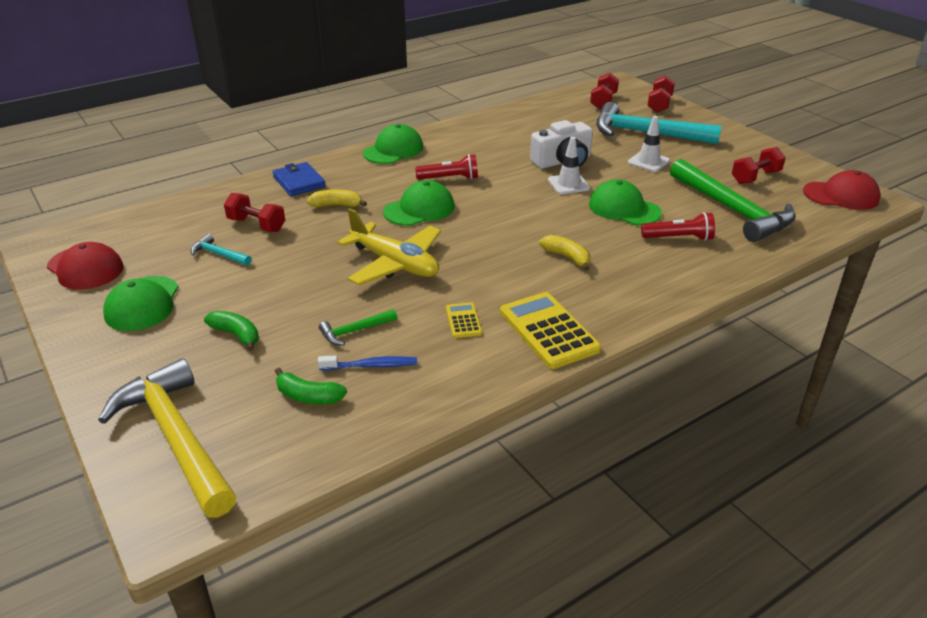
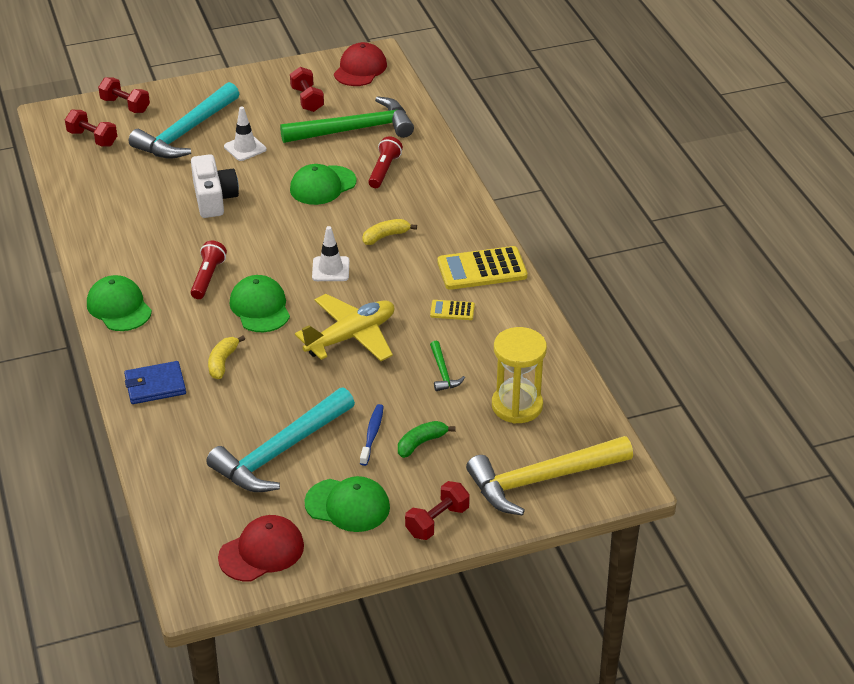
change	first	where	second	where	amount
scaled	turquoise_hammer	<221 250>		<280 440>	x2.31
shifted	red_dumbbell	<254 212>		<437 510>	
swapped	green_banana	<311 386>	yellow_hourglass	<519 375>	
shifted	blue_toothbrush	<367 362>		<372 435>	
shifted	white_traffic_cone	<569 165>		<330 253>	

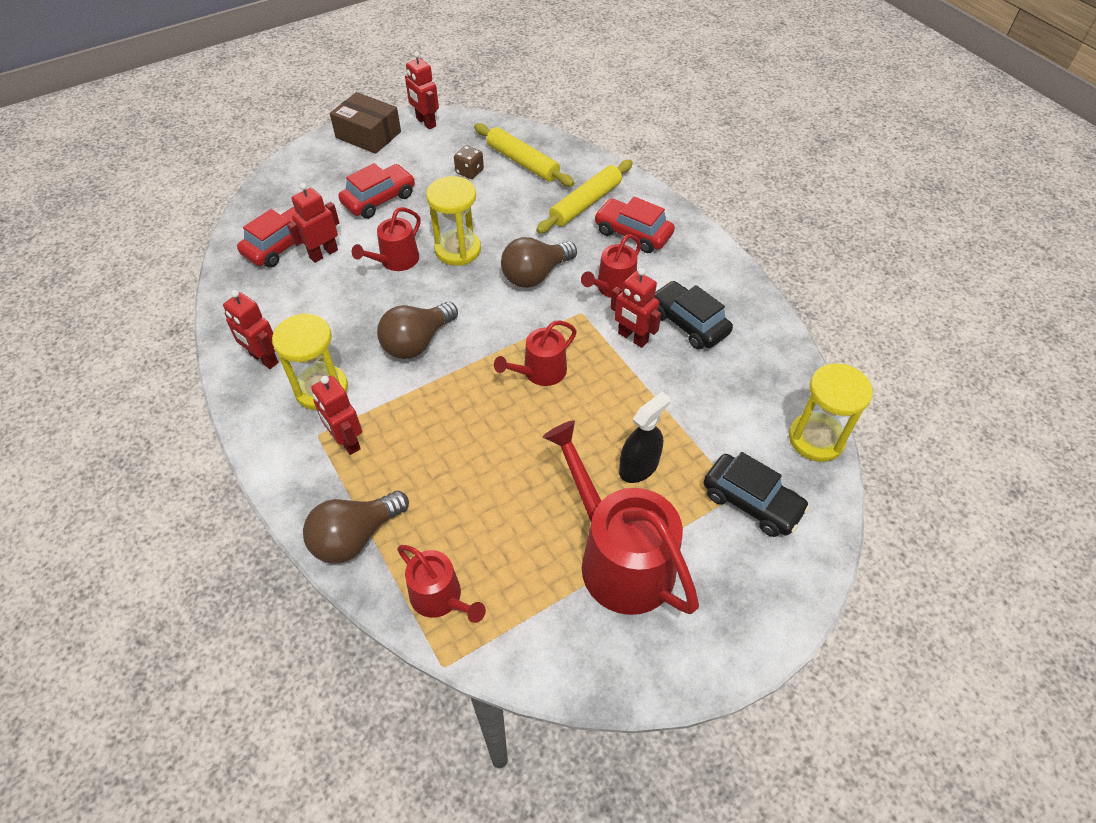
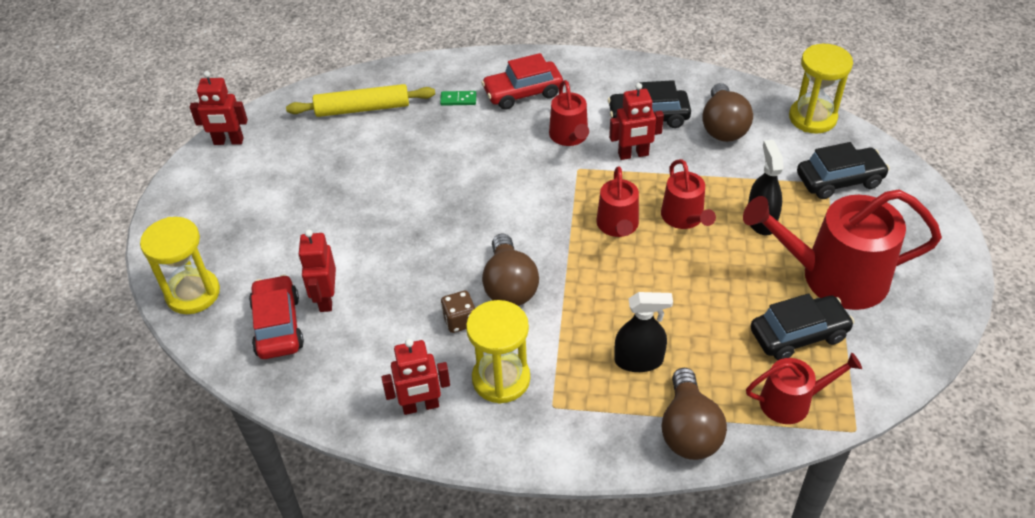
change	first	where	second	where	amount
gone	red_robot	<336 415>			
gone	brown_box	<365 123>			
gone	red_car	<377 191>			
shifted	red_watering_can	<386 239>		<688 194>	
shifted	yellow_hourglass	<453 221>		<180 265>	
shifted	brown_dice	<469 162>		<458 312>	
shifted	brown_light_bulb	<539 262>		<727 112>	
swapped	yellow_rolling_pin	<584 197>	green_domino	<458 98>	
new			black_spray_bottle	<643 332>	
new			black_car	<802 326>	

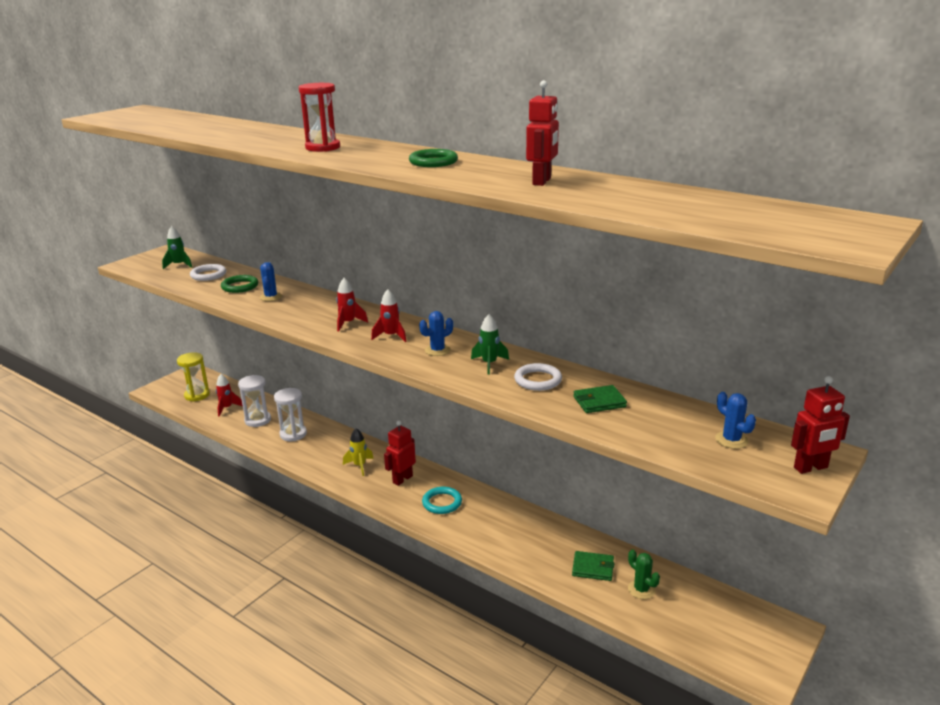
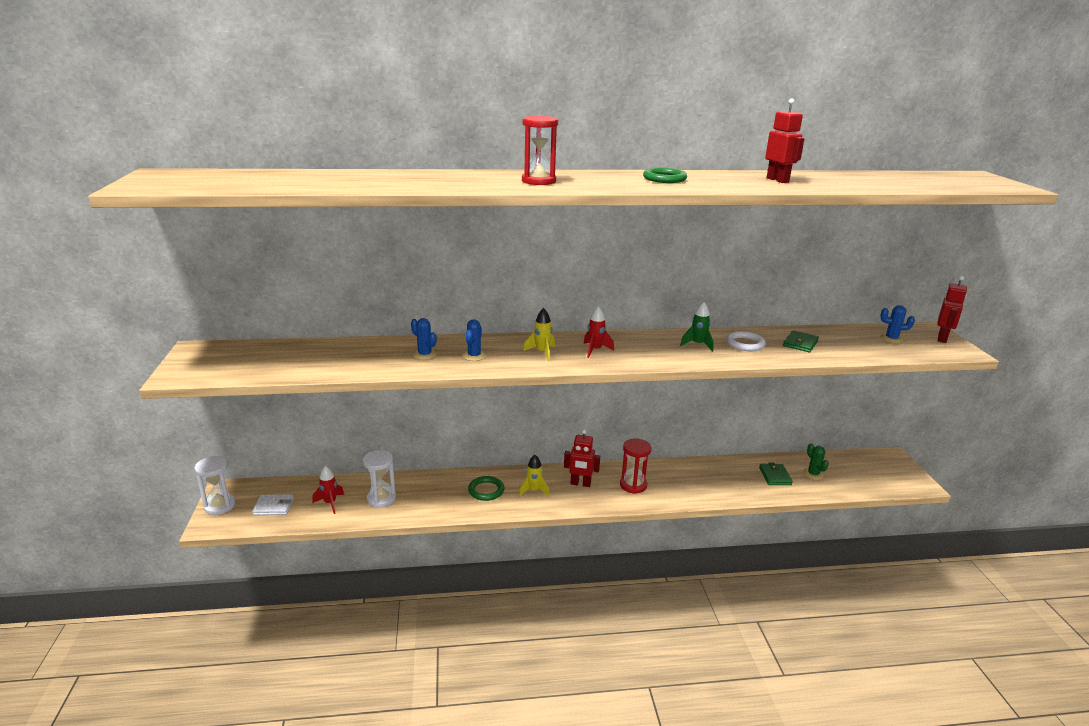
change	first	where	second	where	amount
gone	green_rocket	<177 247>			
swapped	yellow_hourglass	<193 377>	white_wallet	<273 504>	
gone	white_ring	<208 272>			
shifted	green_ring	<239 284>		<486 488>	
shifted	white_hourglass	<290 414>		<215 485>	
repainted	red_rocket	<352 305>	yellow_rocket	<539 334>	
rotated	red_robot	<400 453>		<582 458>	75 degrees counterclockwise
shifted	blue_cactus	<436 333>		<474 340>	
swapped	turquoise_ring	<442 500>	red_hourglass	<636 466>	
rotated	green_wallet	<593 566>		<776 474>	60 degrees counterclockwise
rotated	green_cactus	<644 574>		<816 461>	60 degrees clockwise

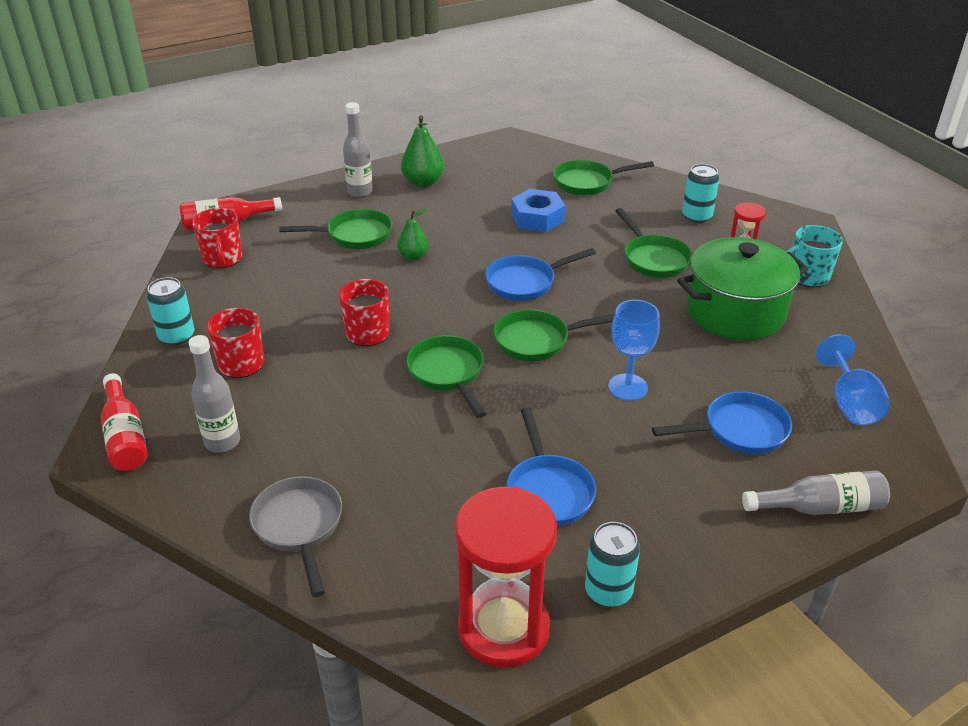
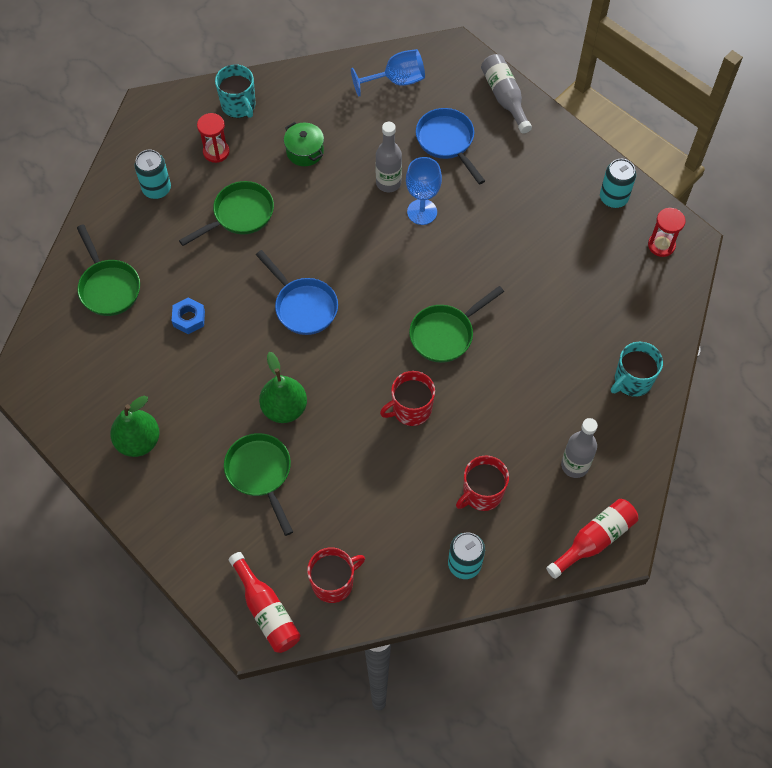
change	first	where	second	where	amount
swapped	grey_pan	<295 536>	turquoise_mug	<637 369>	
shifted	grey_bottle	<358 149>		<388 157>	
scaled	green_pear	<413 234>		<283 387>	x1.54
scaled	red_hourglass	<506 577>		<666 232>	x0.50
gone	green_pan	<554 335>			
gone	blue_pan	<551 466>			
scaled	blue_nut	<538 210>		<188 315>	x0.64
scaled	green_pot	<742 288>		<304 144>	x0.47

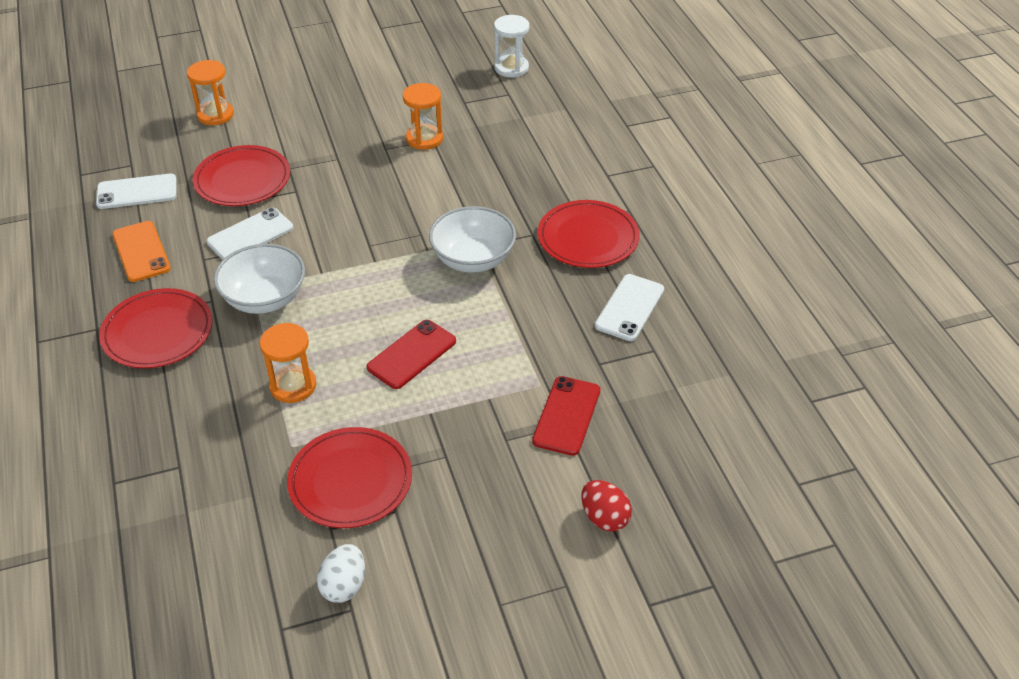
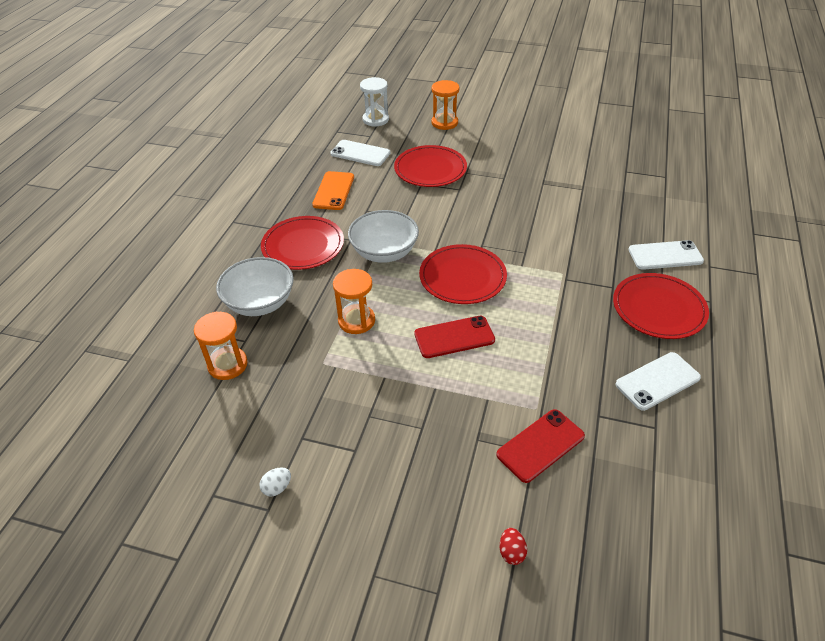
change	first	where	second	where	amount
shifted	white_phone	<249 233>		<666 255>	
shifted	red_plate	<349 477>		<463 274>	
scaled	white_egg	<341 573>		<275 482>	x0.64
shifted	orange_hourglass	<423 116>		<221 346>	
shifted	white_bowl	<472 239>		<255 286>	
shifted	white_hourglass	<511 46>		<374 102>	
scaled	red_egg	<606 505>		<513 546>	x0.64

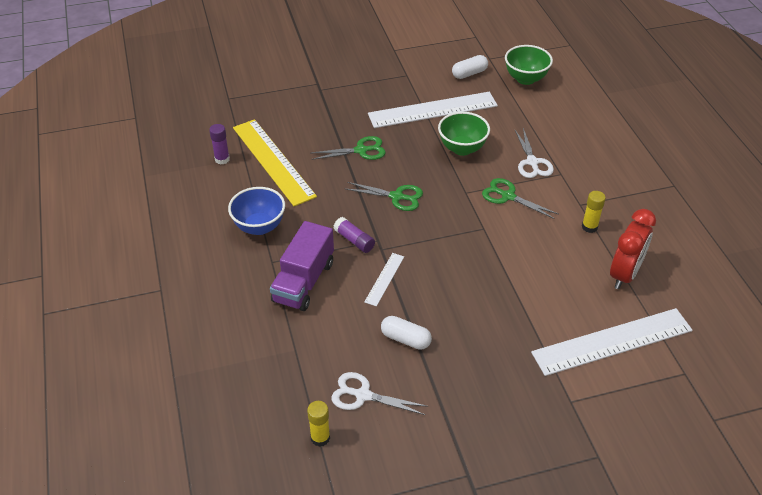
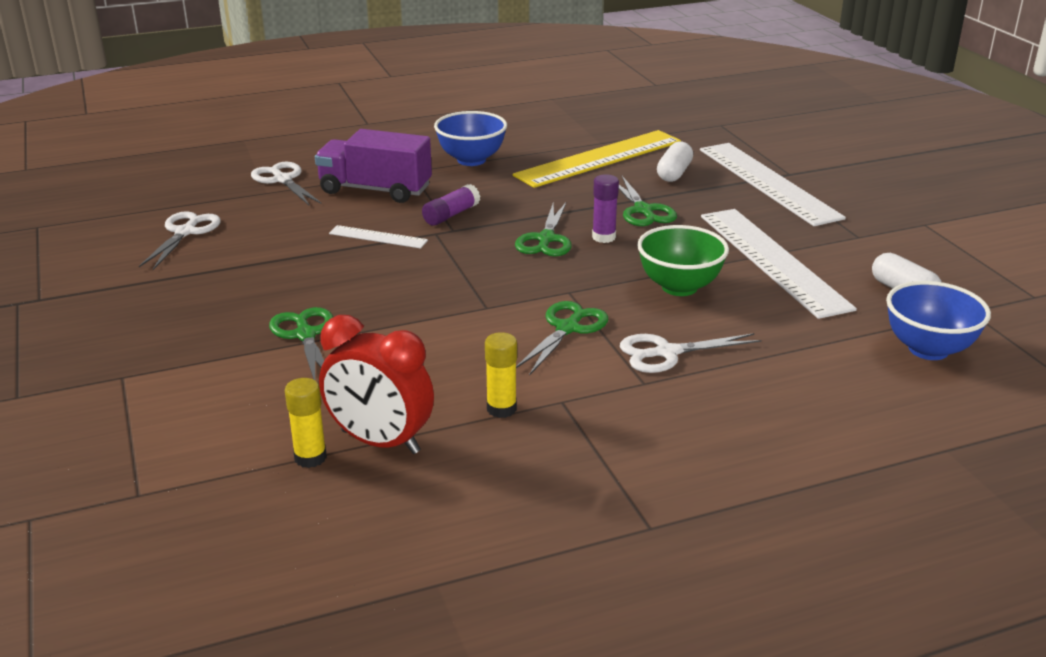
change	first	where	second	where	amount
shifted	purple_glue_stick	<219 144>		<605 208>	
shifted	yellow_glue_stick	<318 424>		<306 423>	
shifted	white_capsule	<406 333>		<675 161>	
repainted	green_bowl	<529 65>	blue_bowl	<938 320>	
shifted	white_ruler	<612 342>		<773 184>	
new			white_scissors	<286 183>	
new			green_scissors	<301 343>	

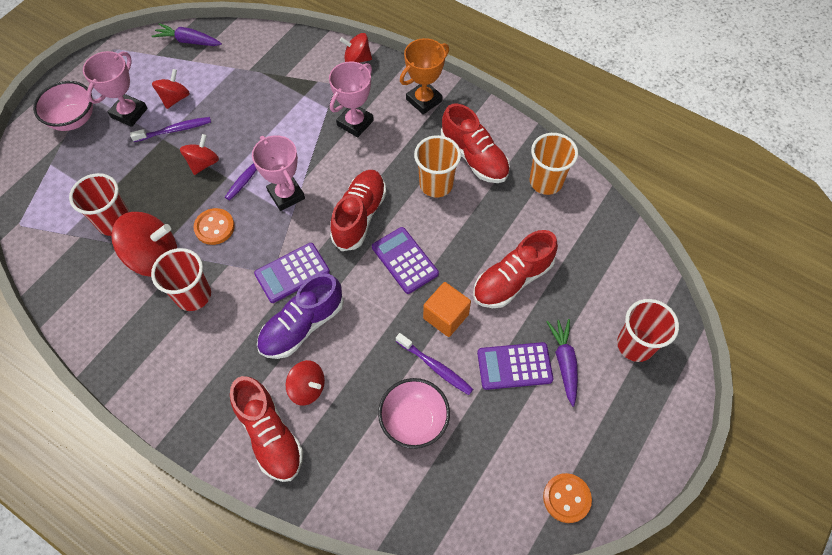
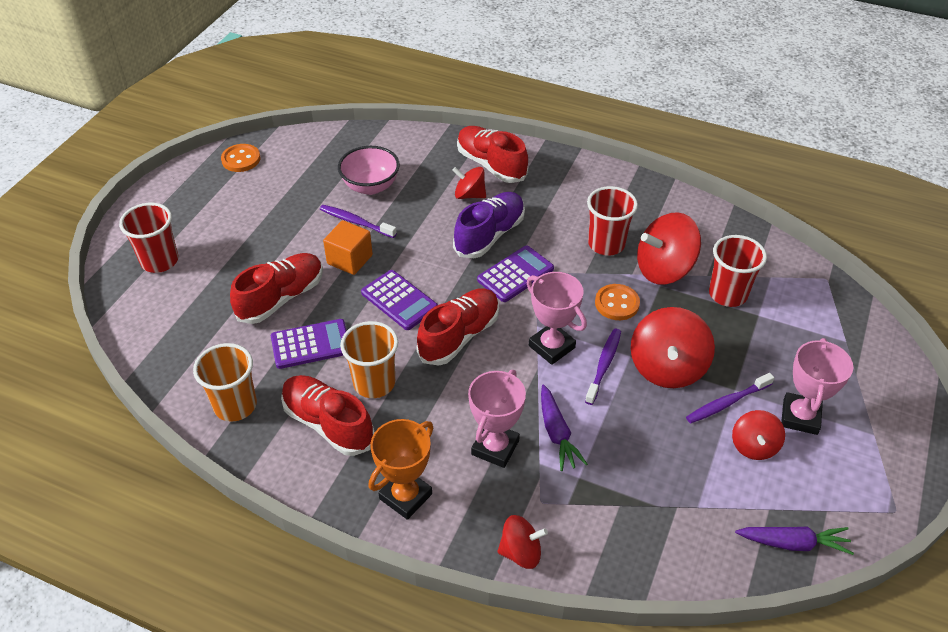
change	first	where	second	where	amount
gone	pink_bowl	<63 106>			
scaled	red_spinning_top	<199 154>		<673 347>	x1.70
rotated	red_shoe	<358 210>		<458 327>	150 degrees counterclockwise
shifted	purple_calculator	<515 366>		<309 344>	
shifted	purple_carrot	<562 363>		<564 427>	

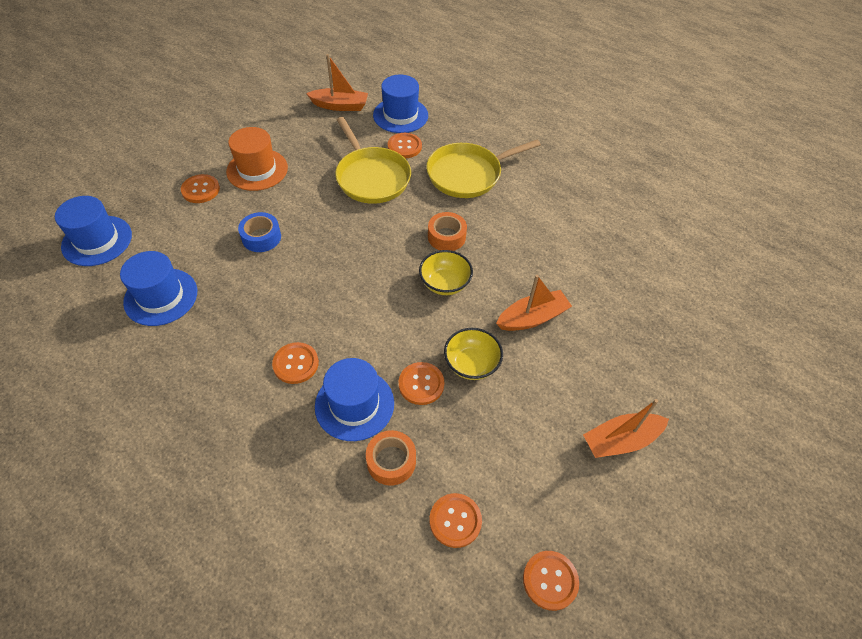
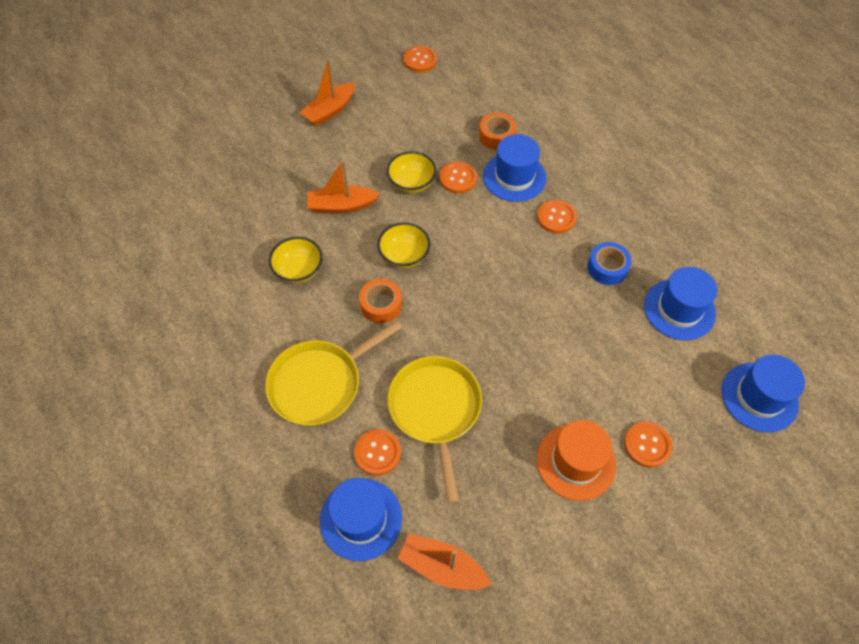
change	first	where	second	where	amount
shifted	blue_tape	<259 232>		<609 263>	
rotated	yellow_pan	<484 169>		<333 373>	150 degrees clockwise
gone	orange_button	<455 520>			
rotated	orange_boat	<626 428>		<327 92>	135 degrees clockwise
new			yellow_bowl	<296 260>	

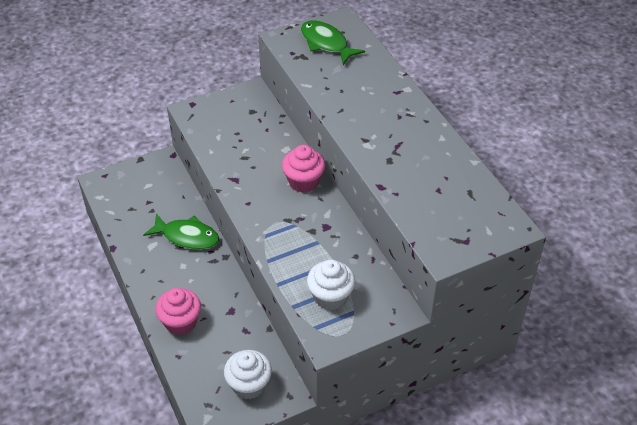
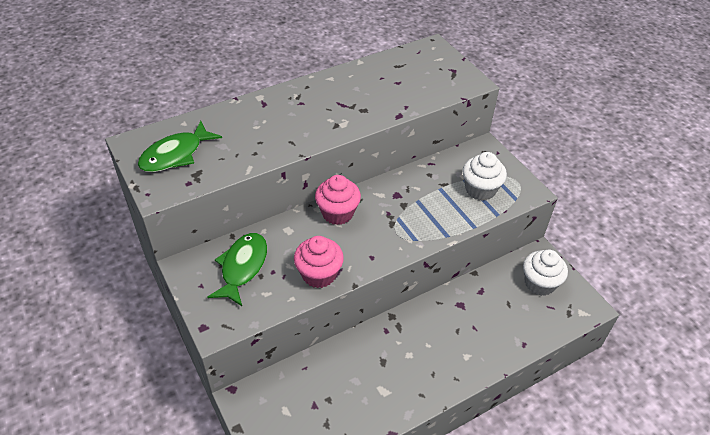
change	first	where	second	where	amount
shifted	green_fish	<181 231>		<237 269>	
shifted	pink_cupcake	<178 311>		<319 262>	

